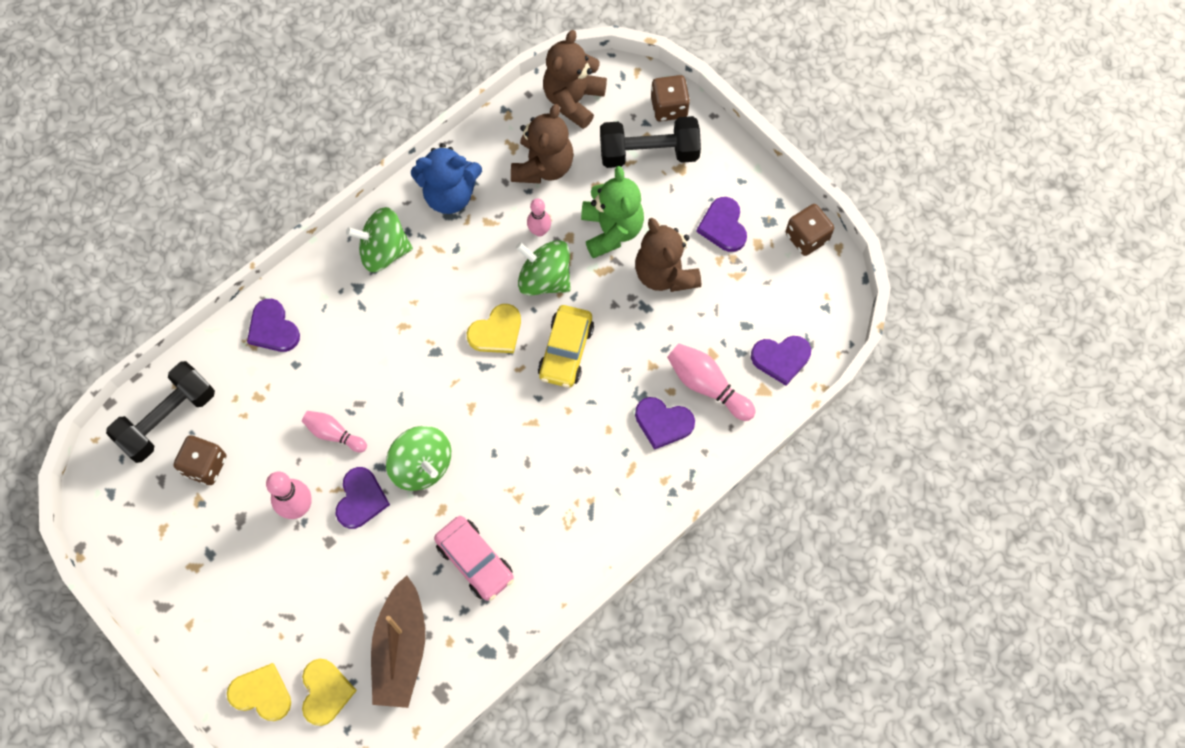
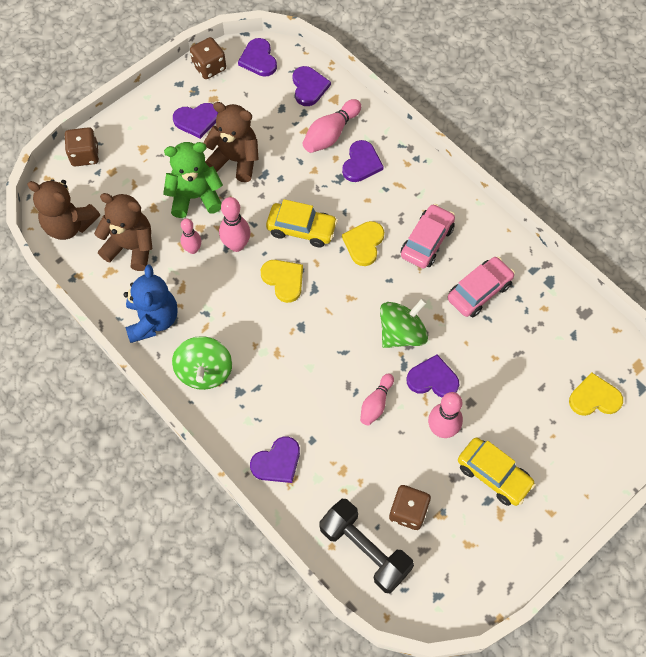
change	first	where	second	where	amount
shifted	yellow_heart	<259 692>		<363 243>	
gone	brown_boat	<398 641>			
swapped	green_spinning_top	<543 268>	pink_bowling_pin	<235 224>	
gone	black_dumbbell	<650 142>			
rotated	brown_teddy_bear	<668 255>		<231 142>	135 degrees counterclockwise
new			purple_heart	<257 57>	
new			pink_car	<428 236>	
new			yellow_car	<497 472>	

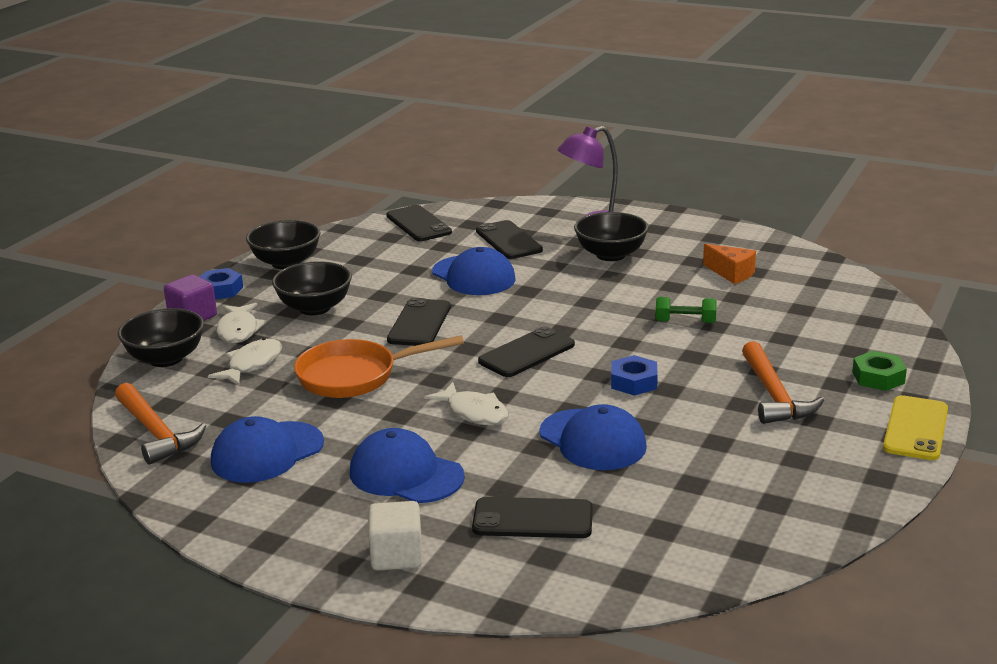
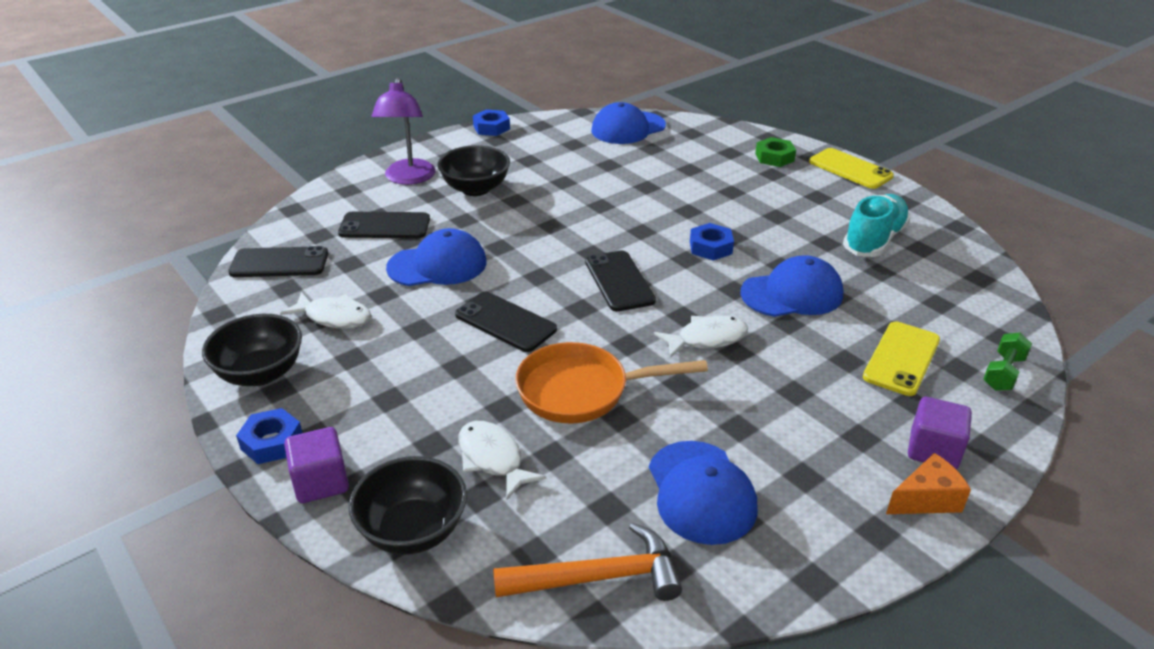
change	first	where	second	where	amount
shifted	white_fish	<241 323>		<325 310>	
gone	black_bowl	<312 288>			
rotated	orange_pan	<379 367>		<611 382>	75 degrees clockwise
shifted	blue_cap	<407 465>		<628 123>	
repainted	white_cube	<395 536>	purple_cube	<940 433>	
repainted	black_phone	<532 517>	yellow_phone	<901 359>	
shifted	green_dumbbell	<686 310>		<1007 362>	
shifted	orange_cheese	<729 264>		<928 483>	
gone	orange_hammer	<783 382>			
new			blue_nut	<491 122>	
new			turquoise_shoe	<876 225>	

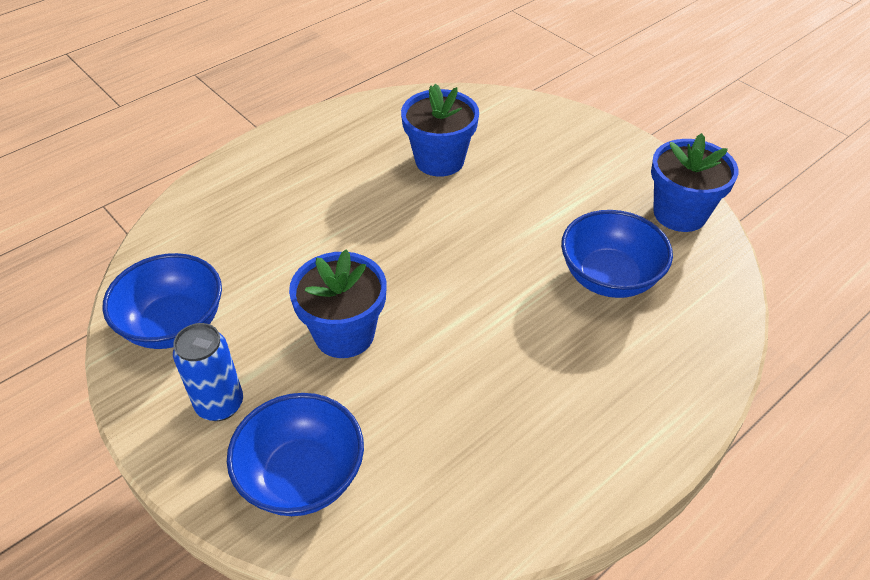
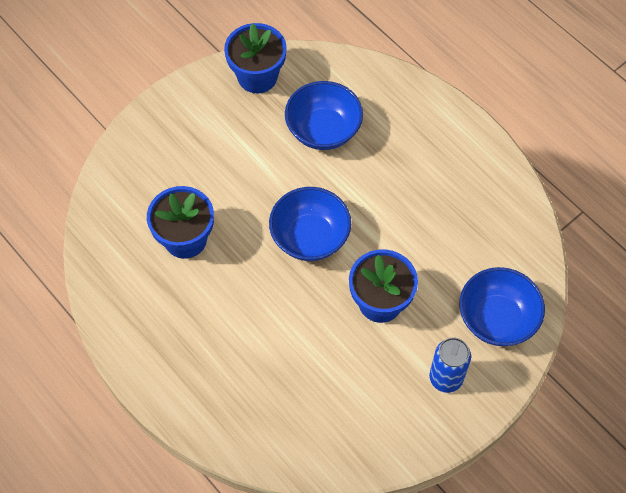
change	first	where	second	where	amount
shifted	blue_bowl	<162 301>		<310 224>	

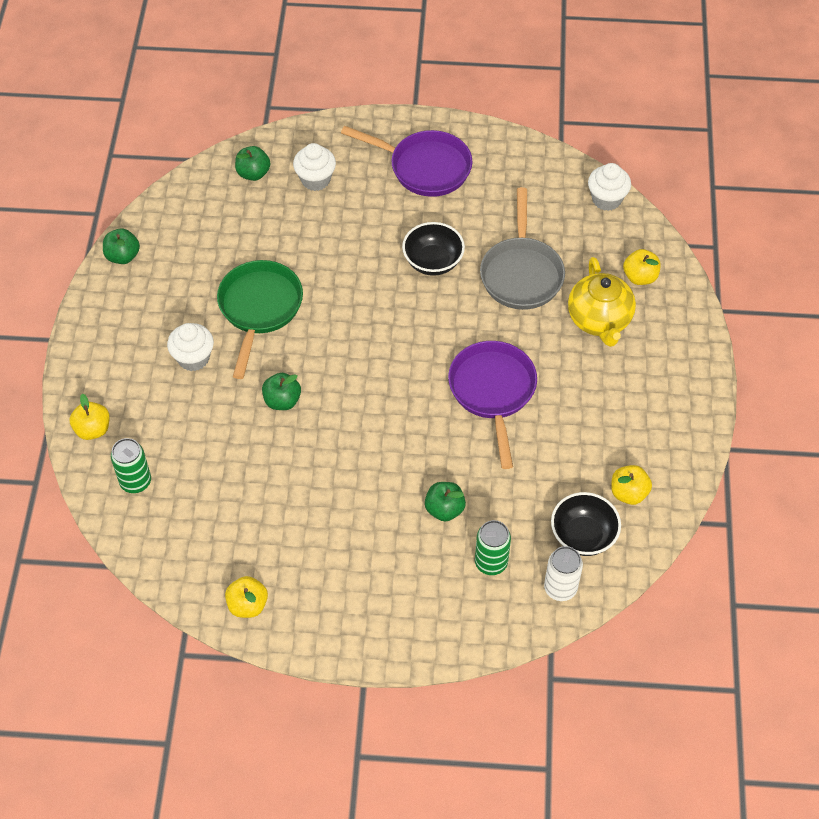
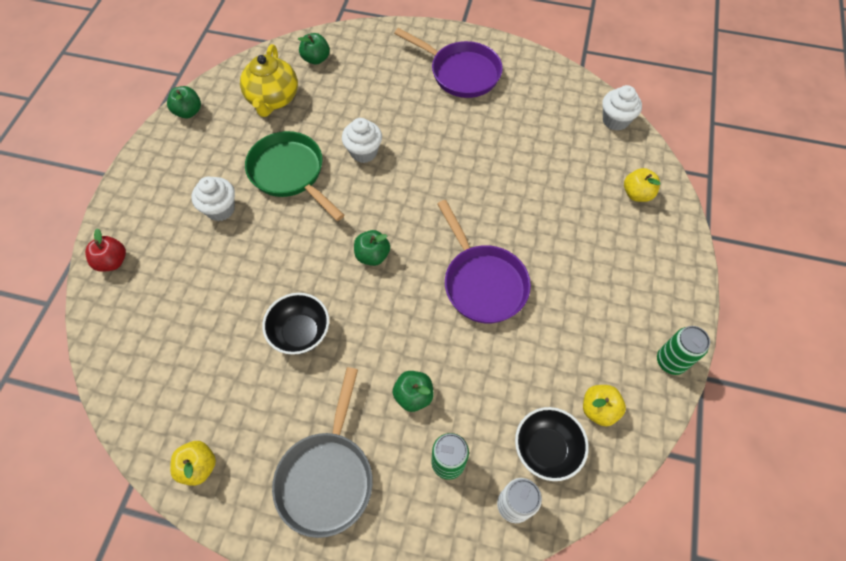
change	first	where	second	where	amount
repainted	yellow_apple	<89 417>	red_apple	<105 250>	
shifted	green_can	<131 465>		<683 350>	
rotated	green_pan	<260 319>		<294 176>	60 degrees counterclockwise
shifted	green_apple	<281 391>		<372 248>	
shifted	white_cupcake	<314 167>		<362 140>	
shifted	black_bowl	<433 249>		<295 324>	
rotated	purple_pan	<492 405>		<484 261>	150 degrees clockwise
shifted	grey_pan	<522 248>		<322 452>	
shifted	yellow_teapot	<602 302>		<269 80>	

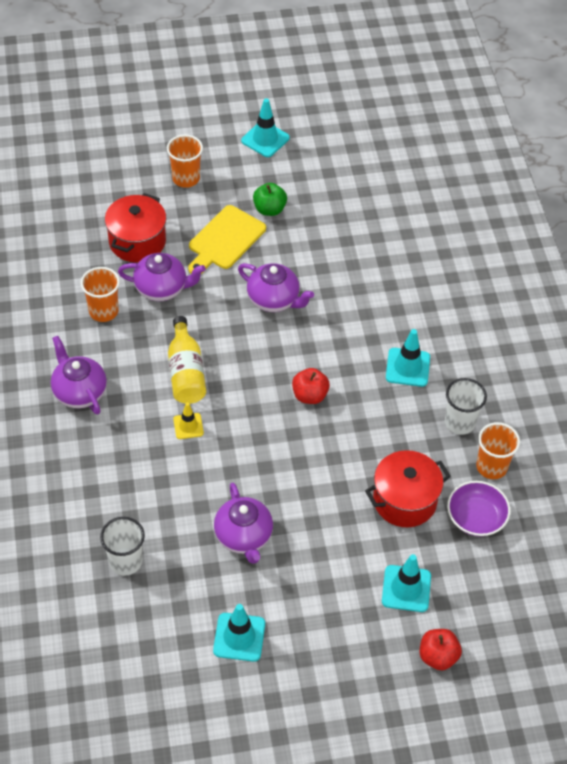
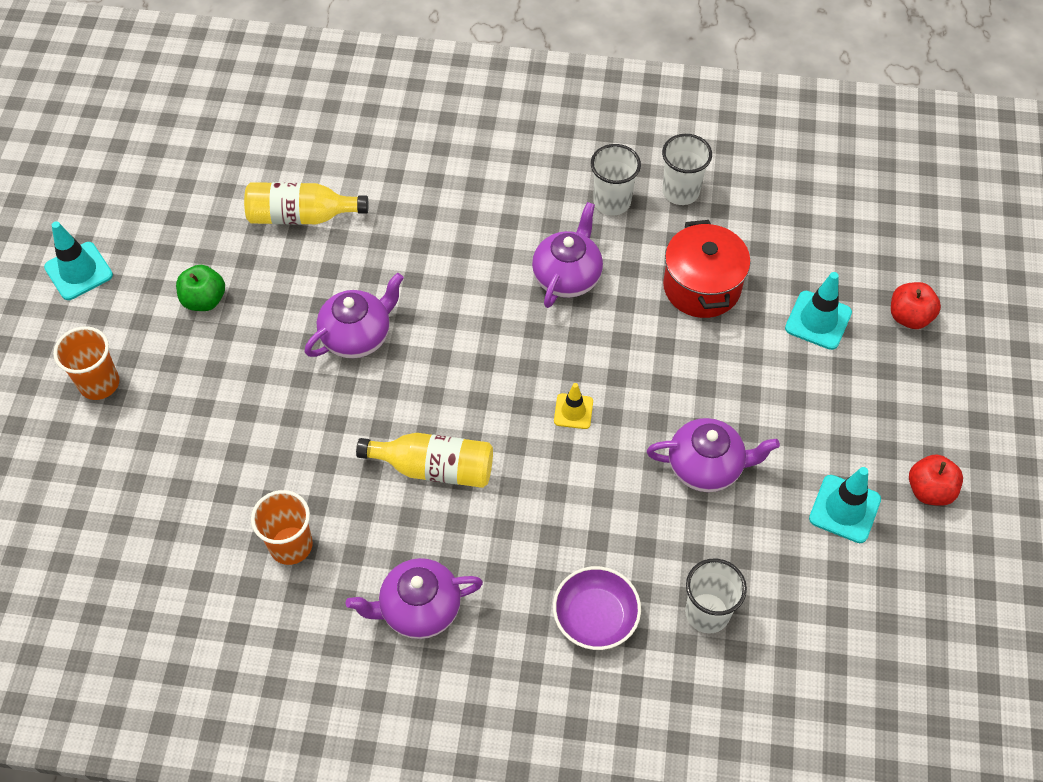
change	first	where	second	where	amount
gone	red_pot	<135 227>			
shifted	purple_teapot	<162 277>		<567 255>	
shifted	yellow_traffic_cone	<188 421>		<573 406>	
gone	yellow_cutting_board	<227 239>			
shifted	red_apple	<311 386>		<936 480>	
gone	turquoise_traffic_cone	<408 358>			
shifted	purple_bowl	<478 508>		<597 608>	
repainted	orange_cup	<498 450>	white_cup	<687 169>	
new			yellow_bottle	<306 203>	

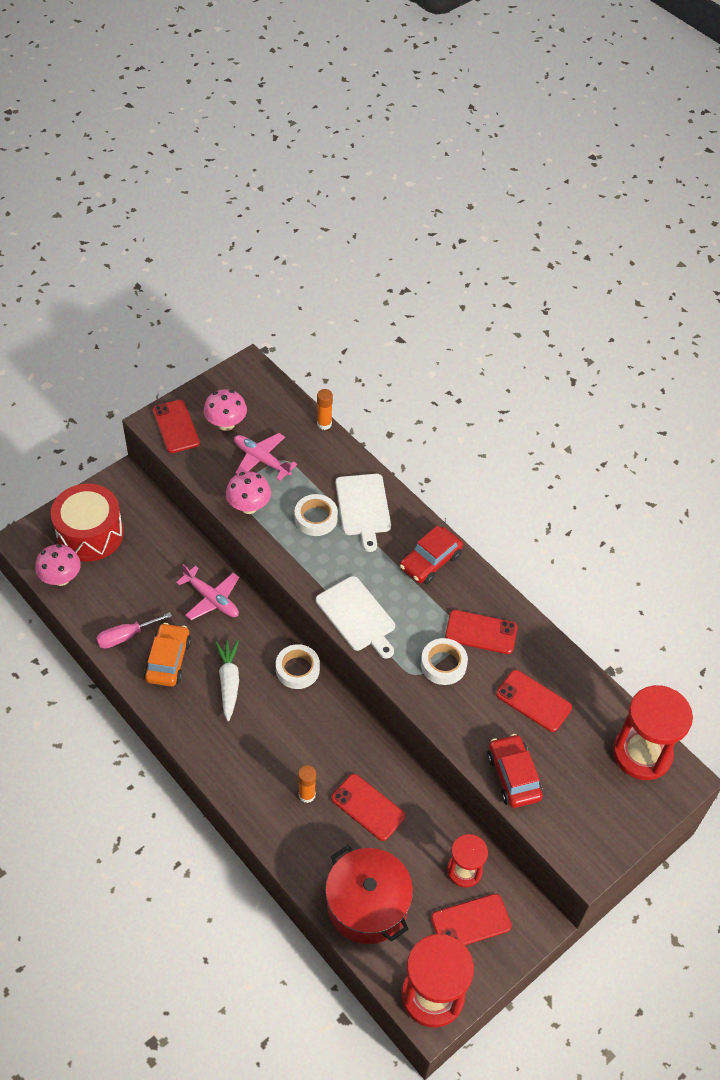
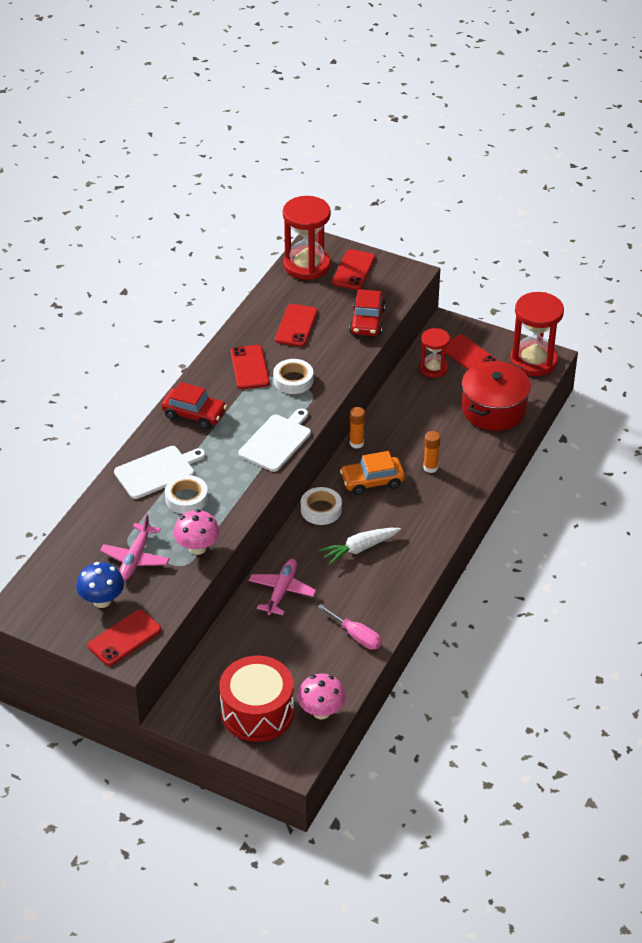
change	first	where	second	where	amount
shifted	orange_car	<167 655>		<372 473>	
repainted	pink_mushroom	<225 410>	blue_mushroom	<100 585>	
shifted	orange_glue_stick	<325 409>		<357 428>	
shifted	red_phone	<368 807>		<353 269>	
rotated	red_car	<515 771>		<367 312>	45 degrees counterclockwise

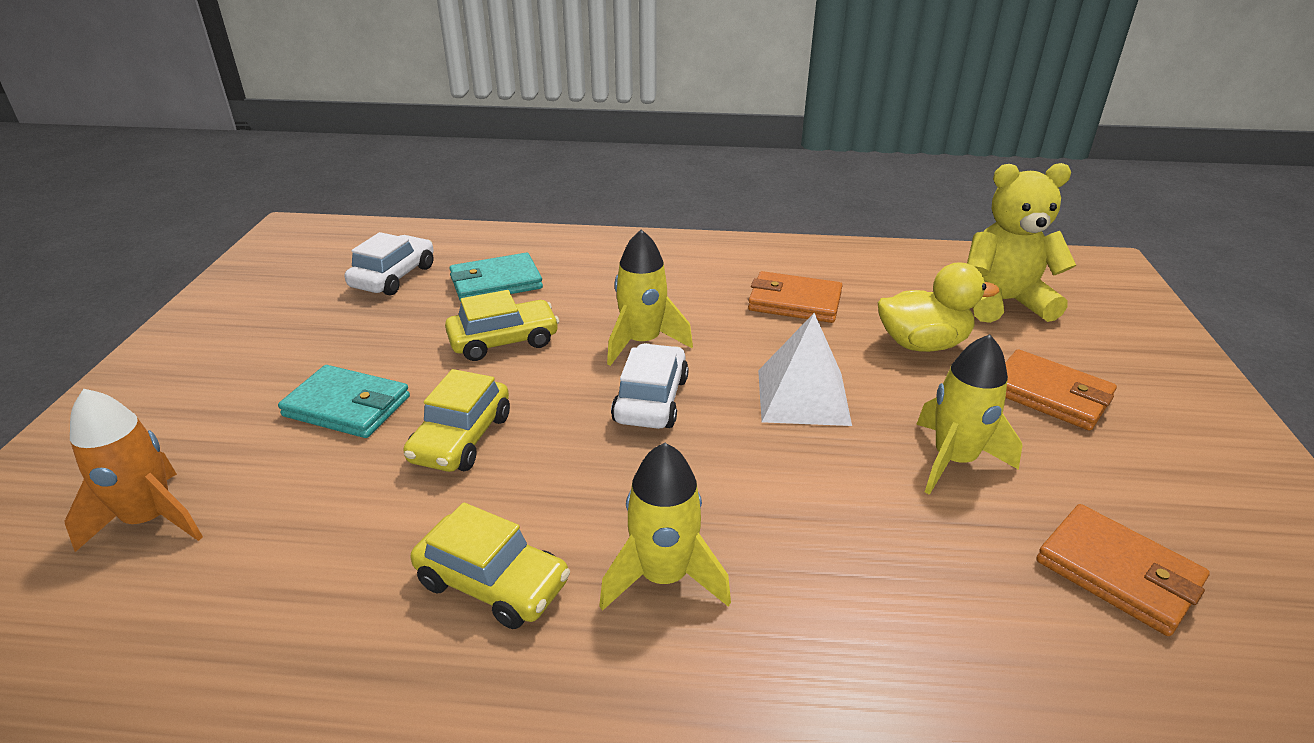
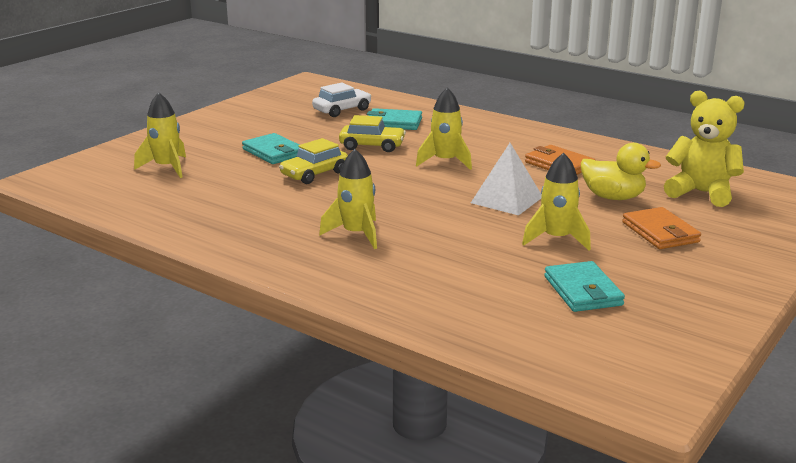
change	first	where	second	where	amount
repainted	orange_rocket	<133 470>	yellow_rocket	<160 135>	
gone	yellow_car	<490 565>			
gone	white_car	<650 386>			
repainted	orange_wallet	<1123 570>	turquoise_wallet	<584 286>	

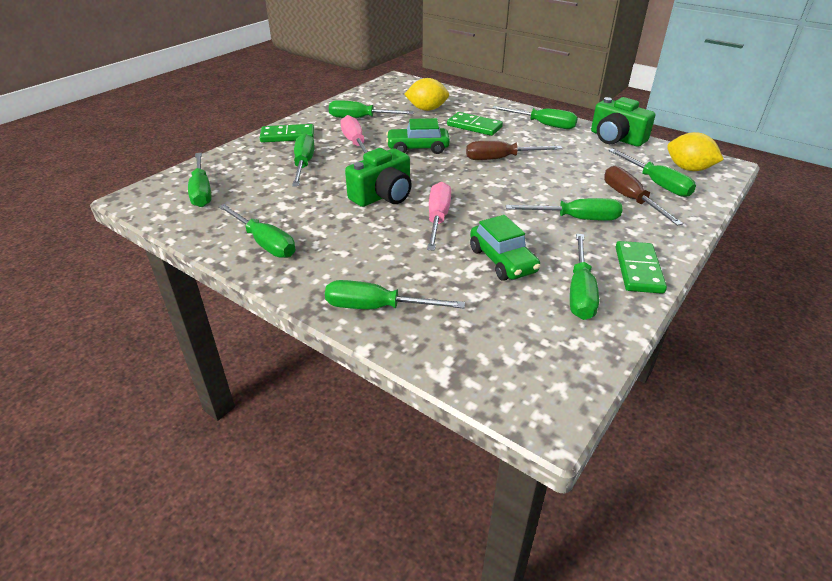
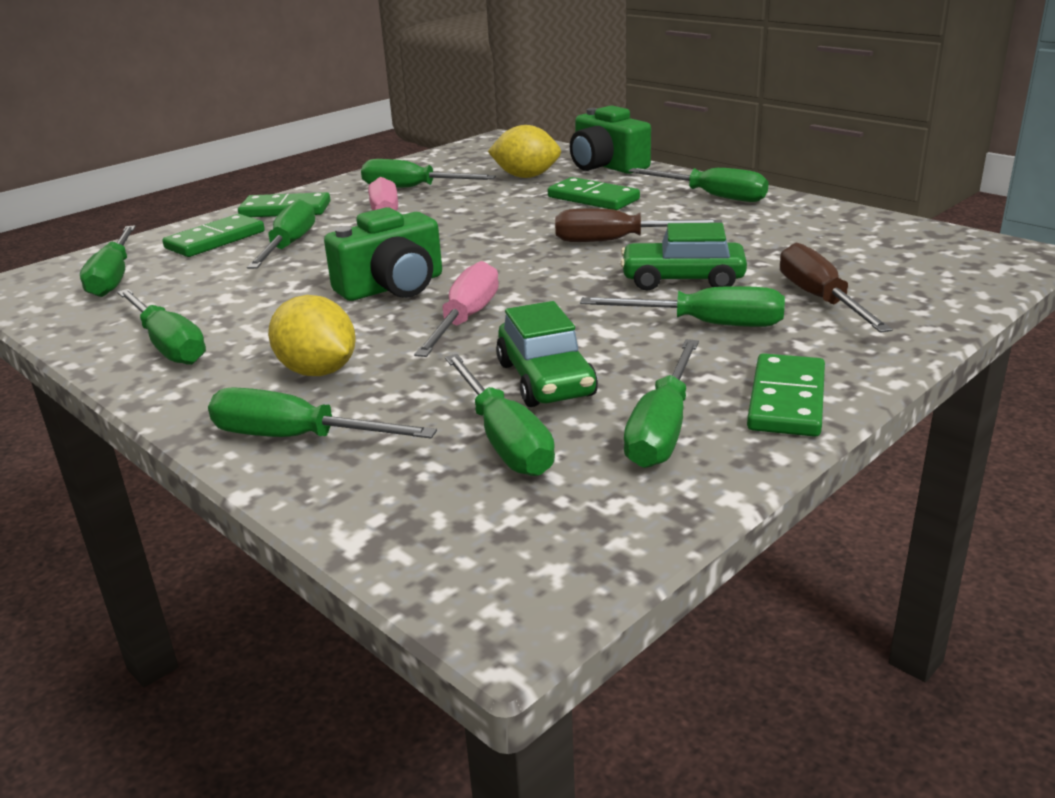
change	first	where	second	where	amount
shifted	green_car	<418 136>		<683 257>	
shifted	green_camera	<623 122>		<610 139>	
shifted	green_screwdriver	<652 172>		<500 415>	
shifted	yellow_lemon	<695 151>		<312 335>	
new			green_domino	<213 235>	

